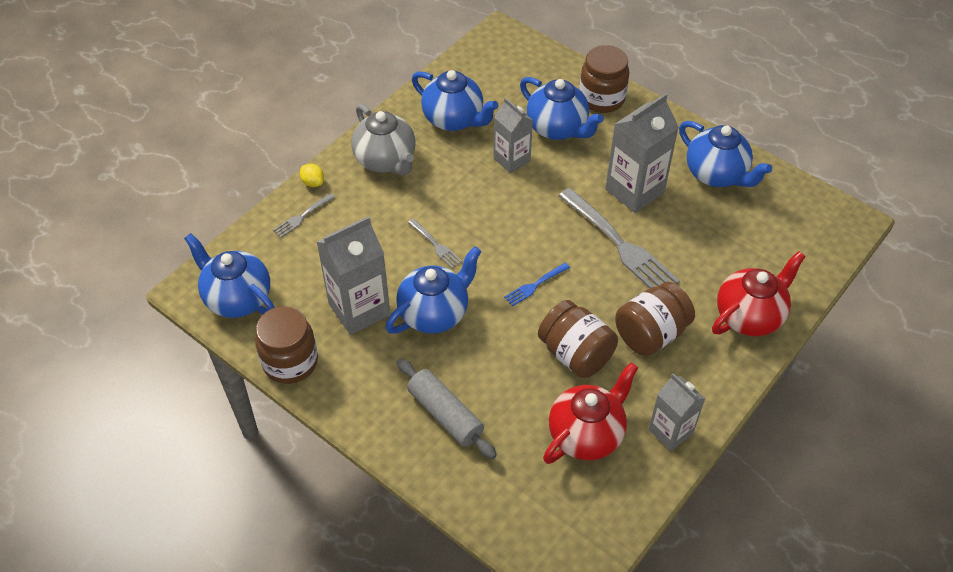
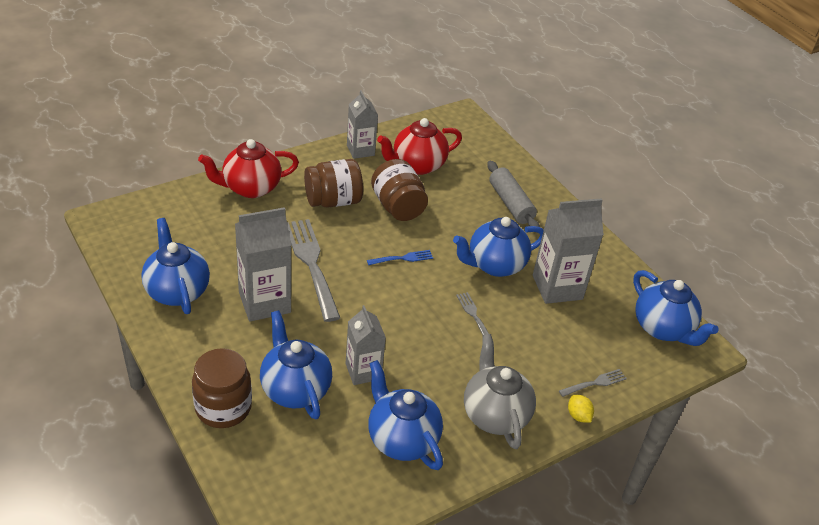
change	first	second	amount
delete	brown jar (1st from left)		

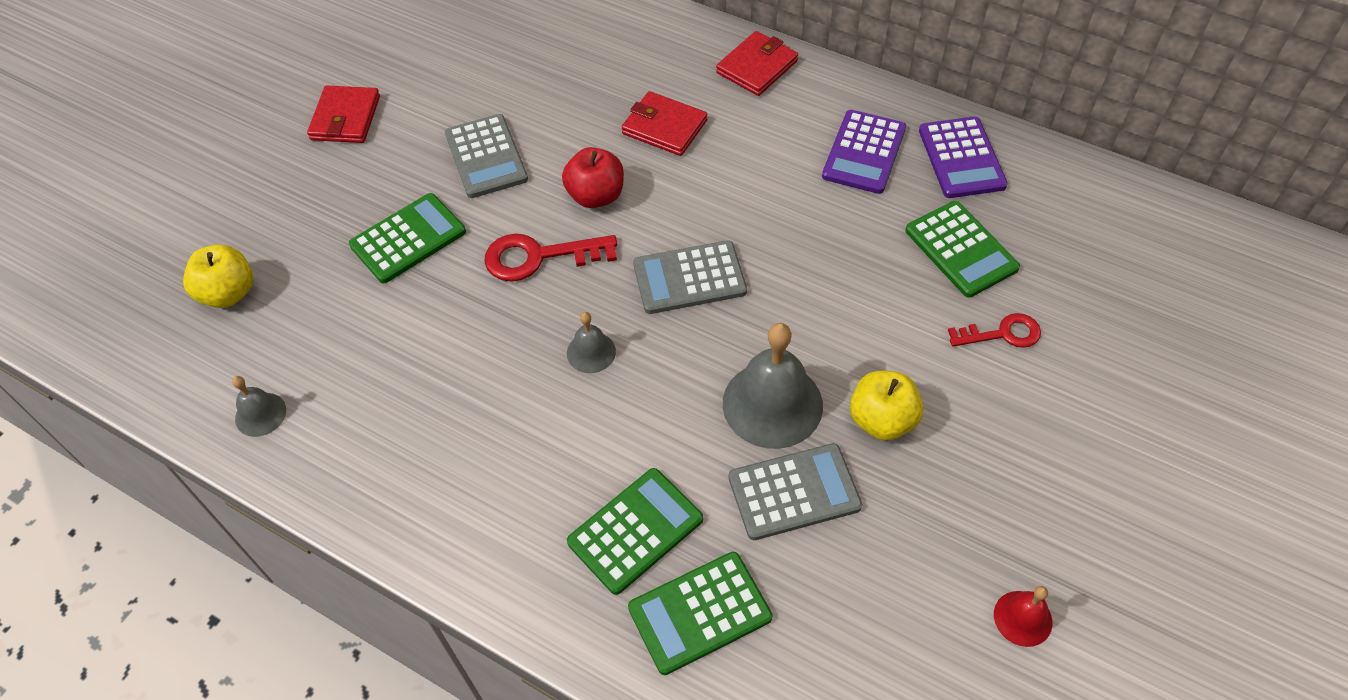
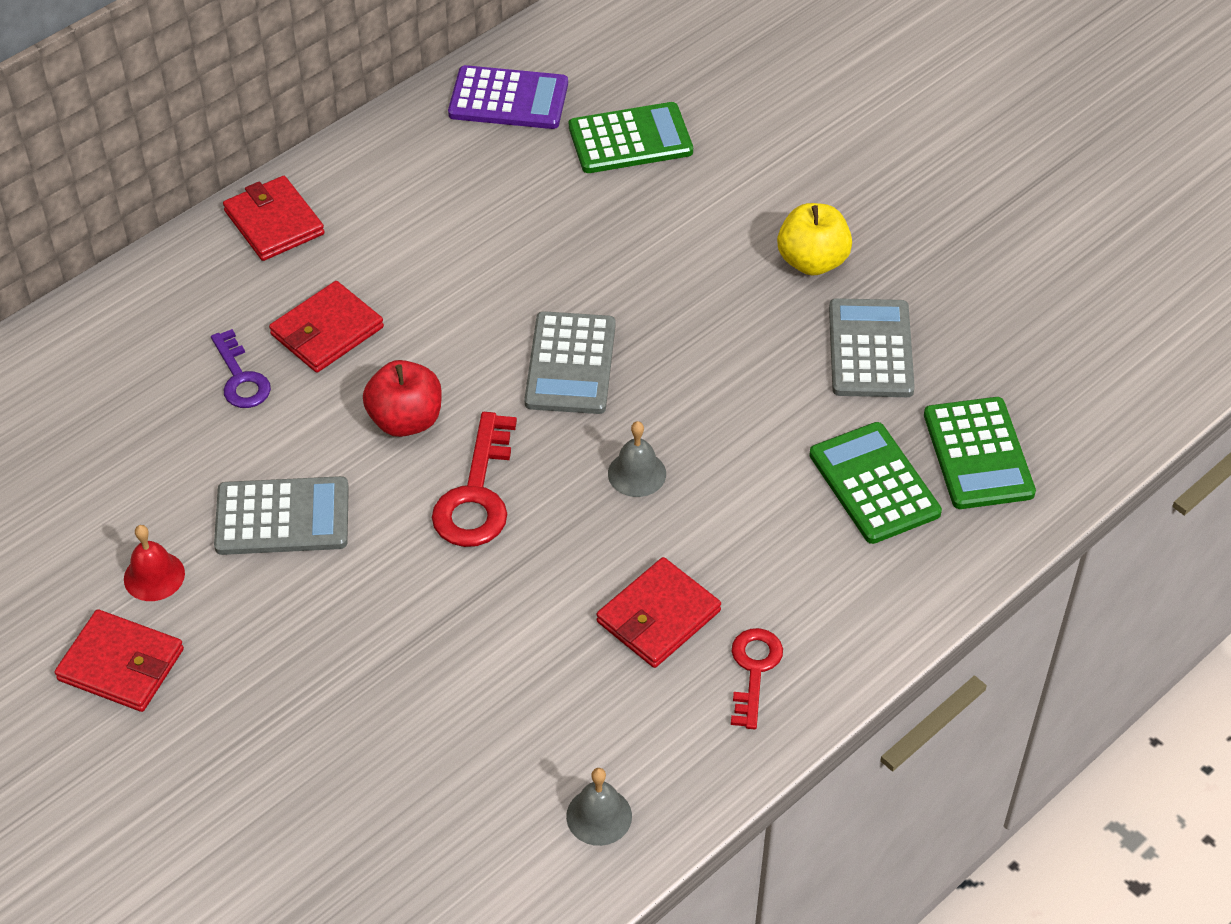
change	first	second	amount
delete	yellow apple (1st from left)		
delete	green calculator (1st from left)		
delete	grey bell (3rd from left)		
delete	purple calculator (1st from left)		
insert		purple key	
insert		red wallet (4th from left)	
move	red key (2nd from left)		
move	red bell		

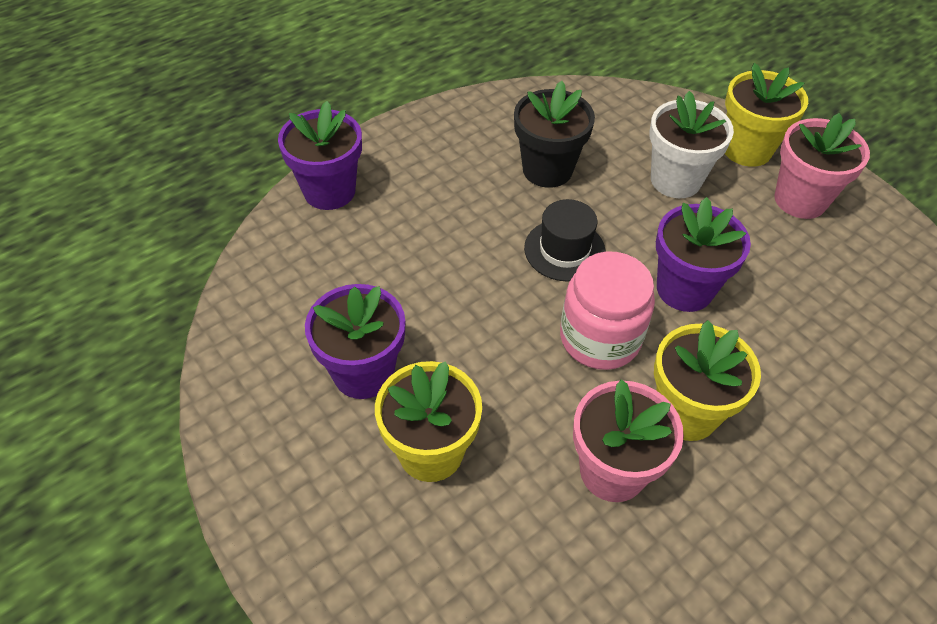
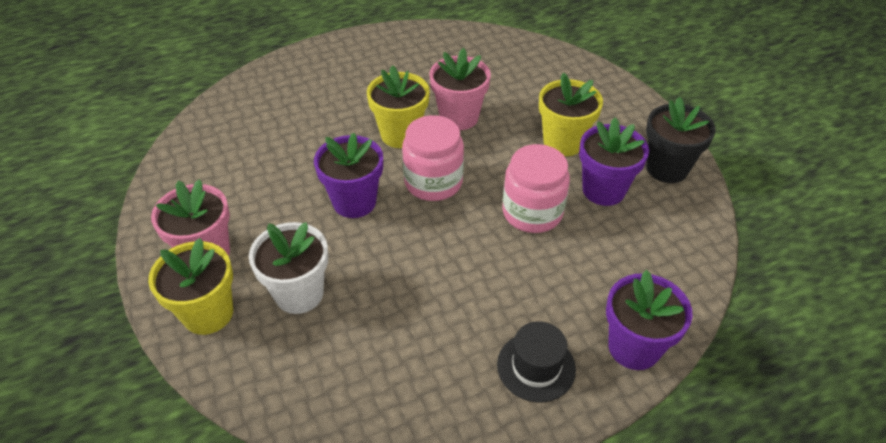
change	first	second	amount
insert		pink jar (2nd from left)	
move	black flower pot		
move	black hat		

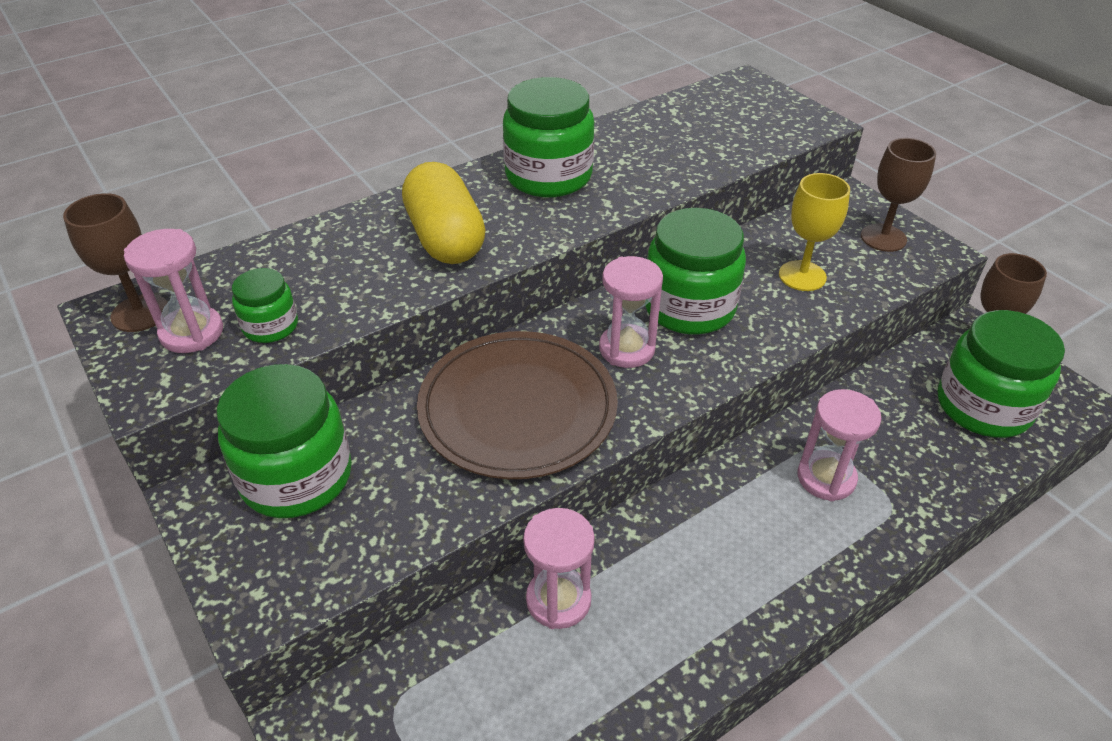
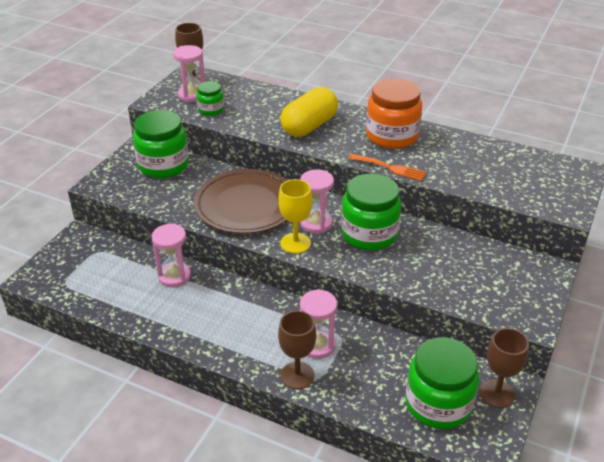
change	first	second	amount
insert		orange fork	
move	yellow goblet		
move	brown goblet (2nd from left)		
recolor	green jar (3rd from left)	orange jar	

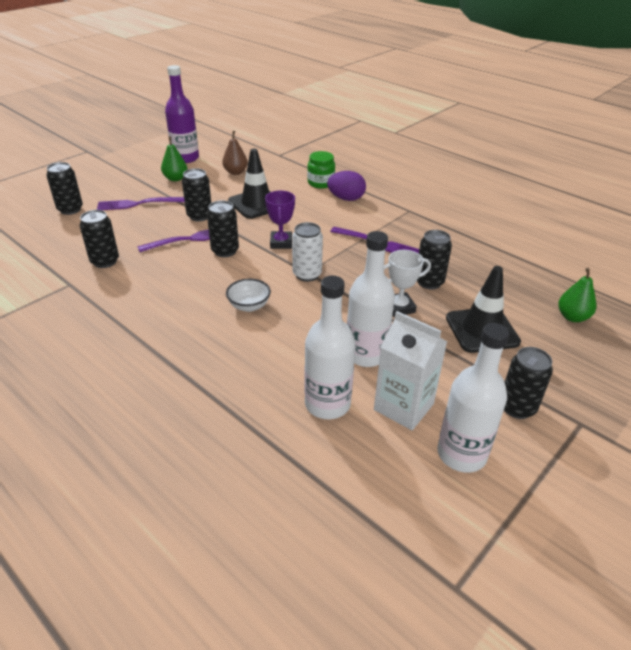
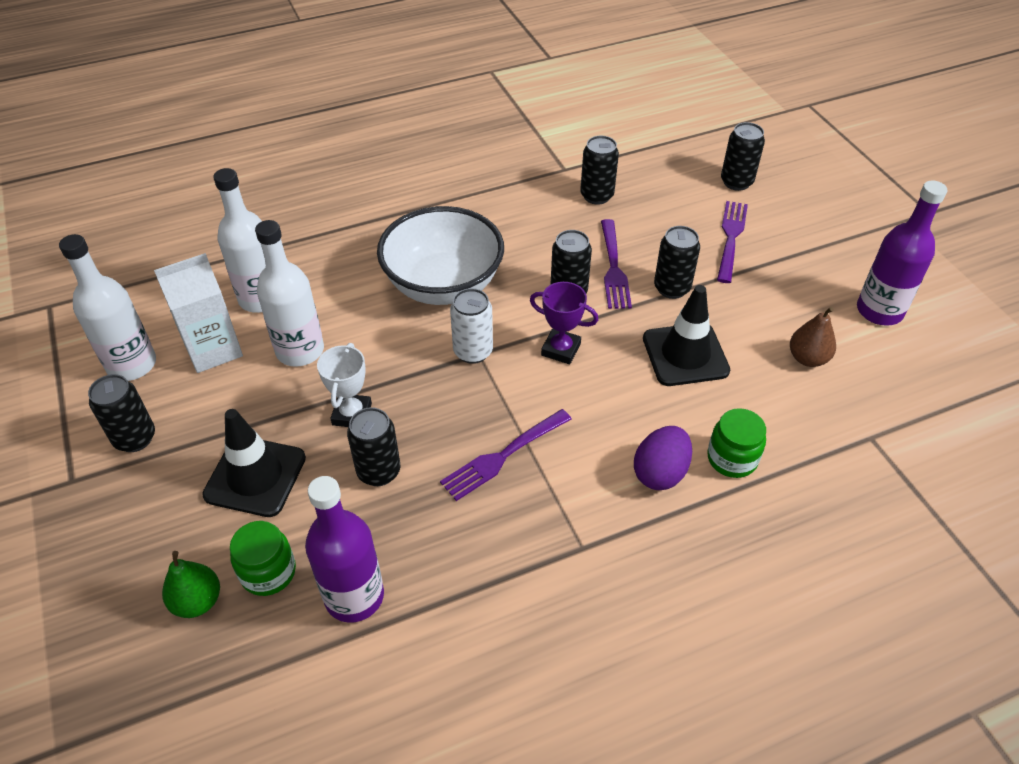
change	first	second	amount
delete	green pear (1st from left)		
insert		green jar (1st from left)	
insert		purple bottle (1st from left)	
resize	white bowl		x2.34

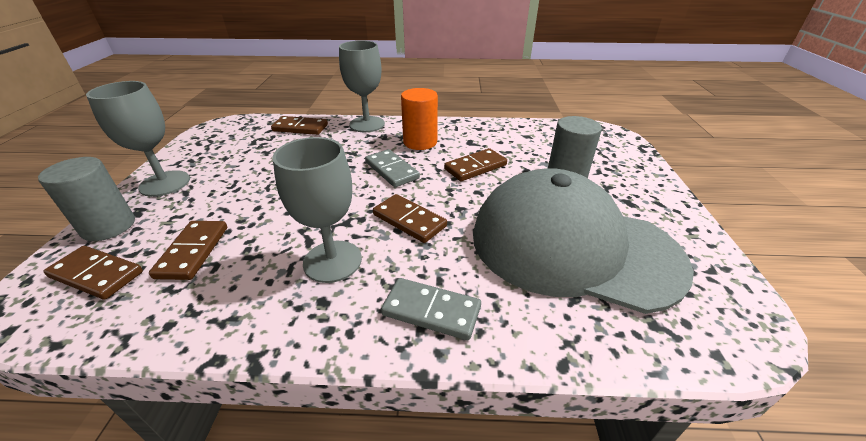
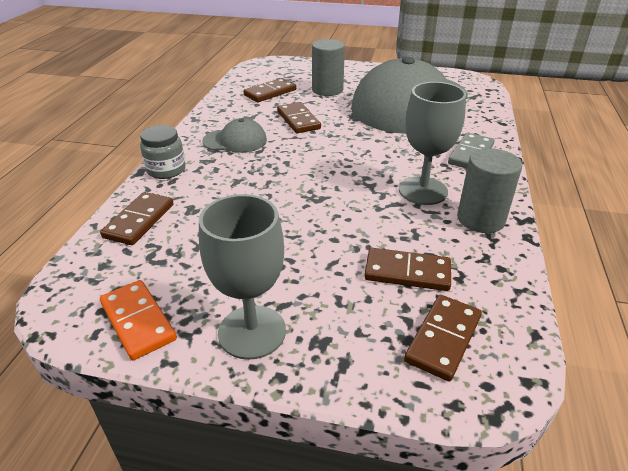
change	first	second	amount
delete	grey domino (1st from left)		
insert		orange domino	
move	grey cylinder (1st from left in the first image)	grey cylinder (2nd from left)	
move	brown domino (4th from left in the first image)	brown domino (2nd from left)	
replace	grey goblet (3rd from left)	grey jar	
replace	orange cylinder	grey cap (1st from left)	

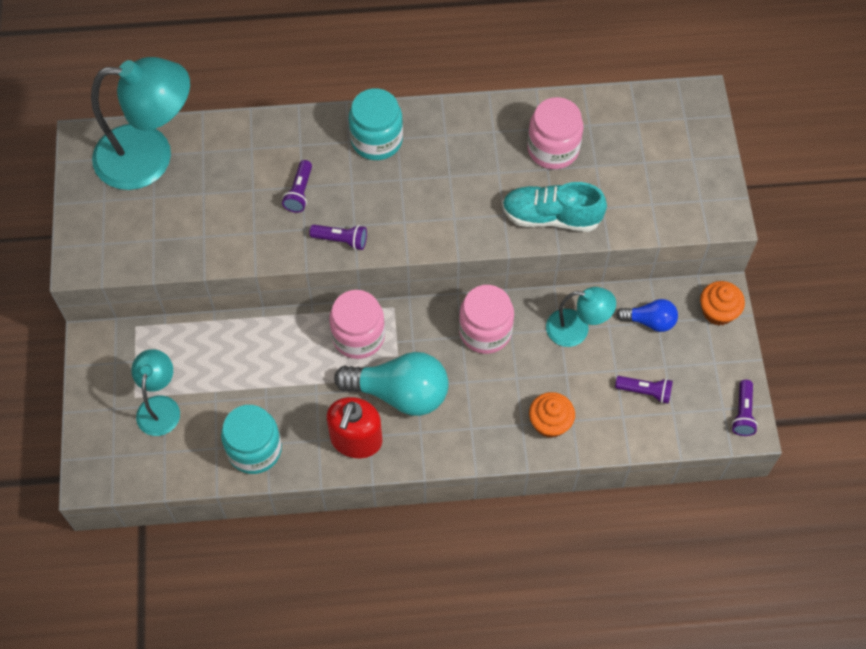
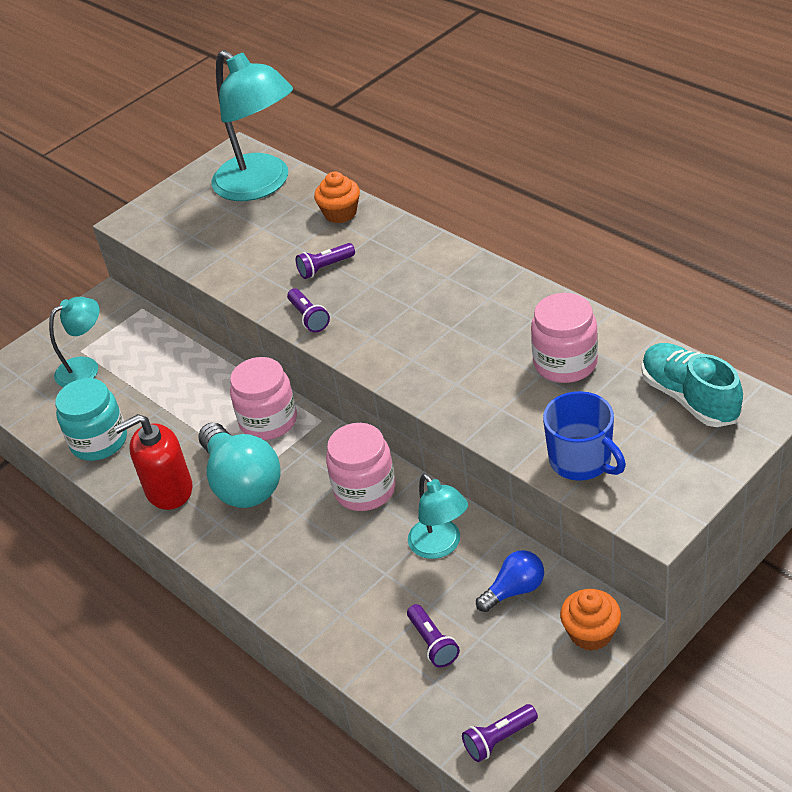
change	first	second	amount
delete	turquoise jar (2nd from left)		
insert		blue mug	
move	turquoise shoe		
move	orange cupcake (1st from left)		
rotate	blue light bulb		90 degrees counterclockwise

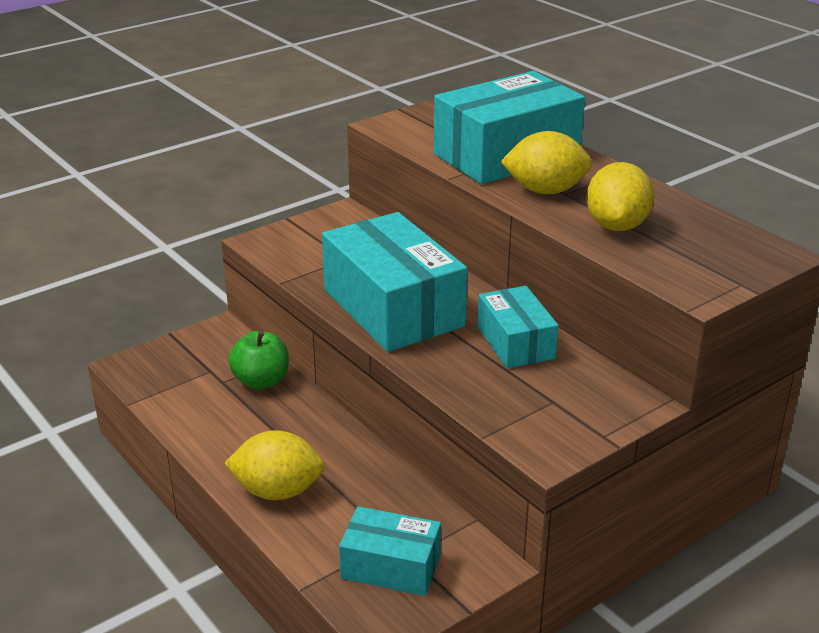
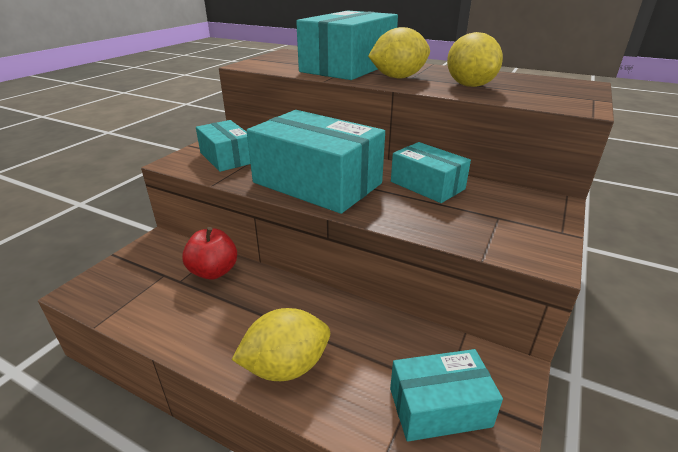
change	first	second	amount
insert		turquoise box (1st from left)	
recolor	green apple	red apple	

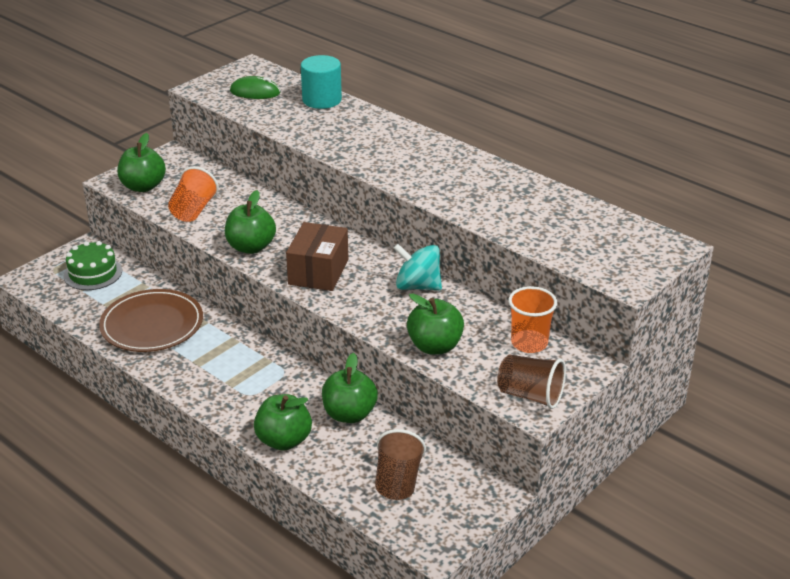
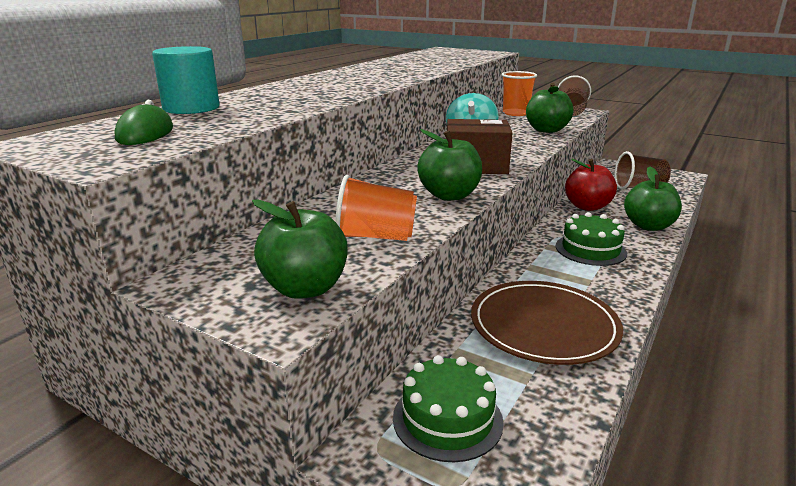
change	first	second	amount
insert		green cake (2nd from left)	
recolor	green apple (4th from left)	red apple	

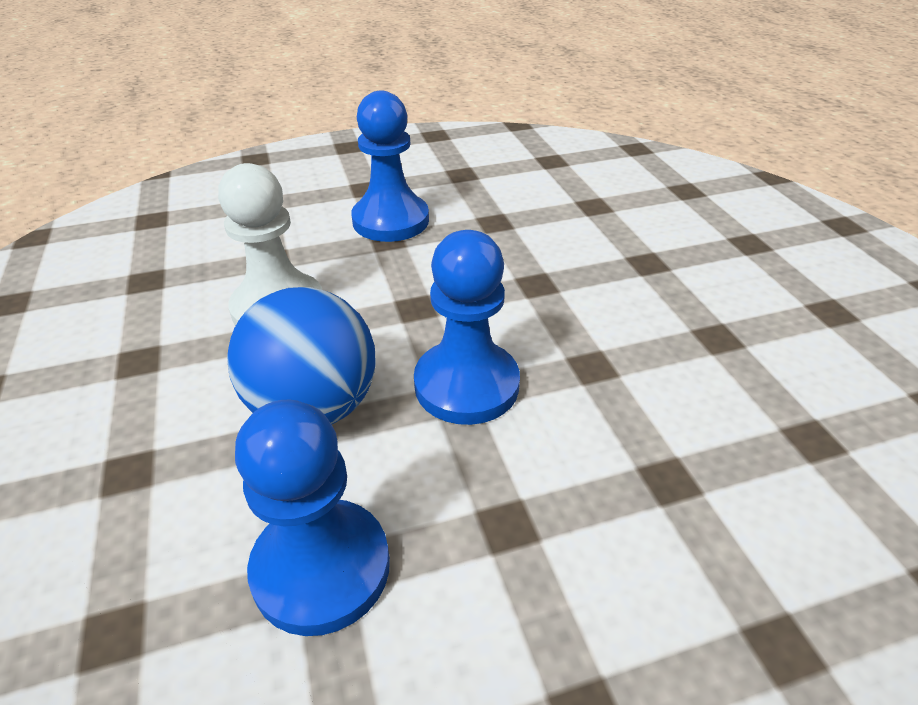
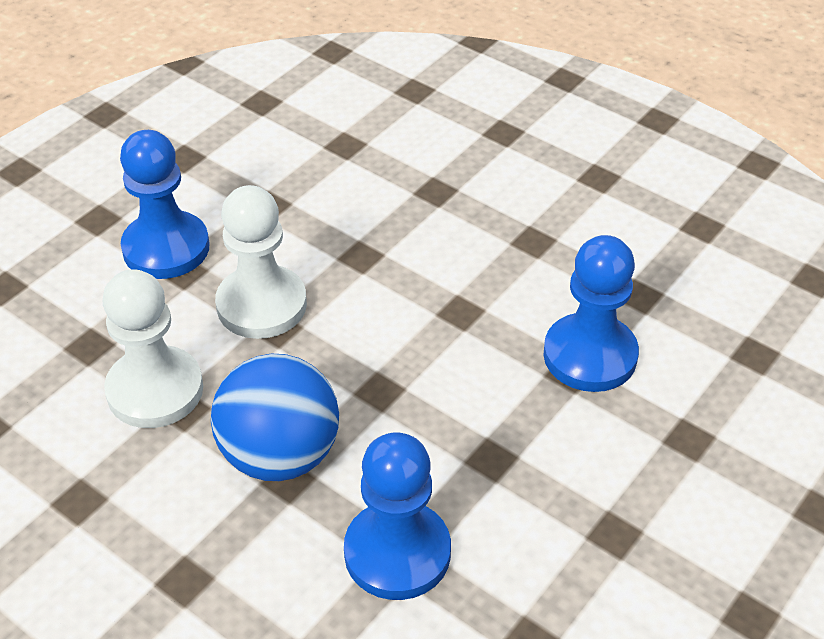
change	first	second	amount
insert		white pawn (2nd from left)	
move	blue pawn (3rd from left)		

